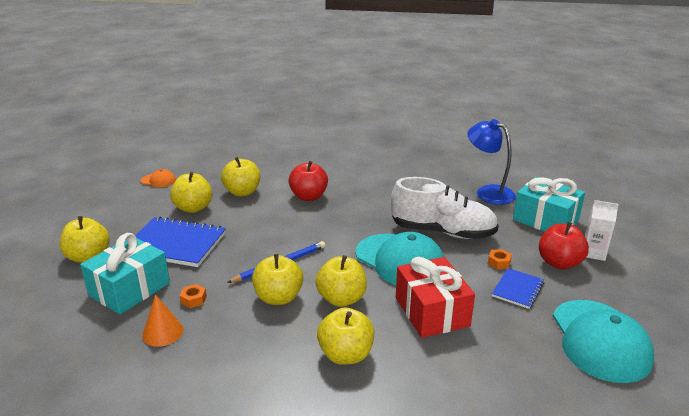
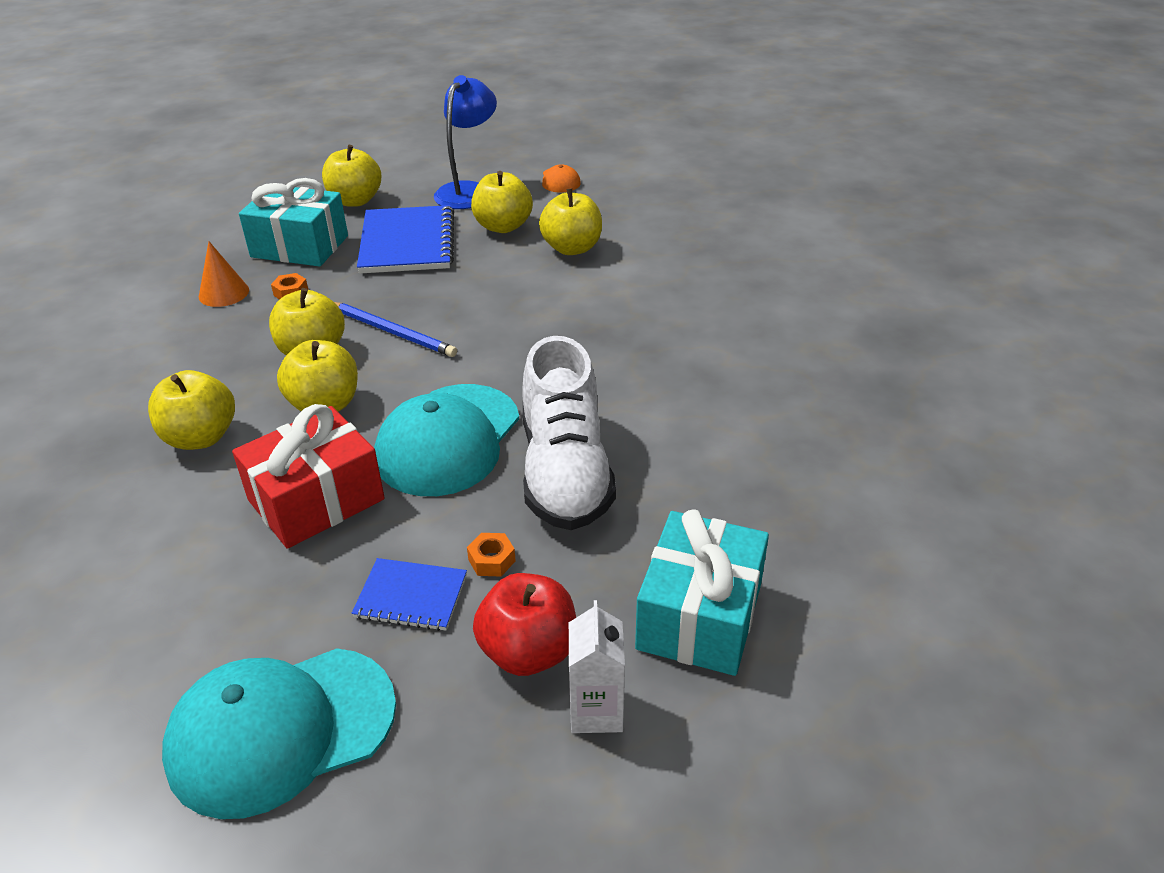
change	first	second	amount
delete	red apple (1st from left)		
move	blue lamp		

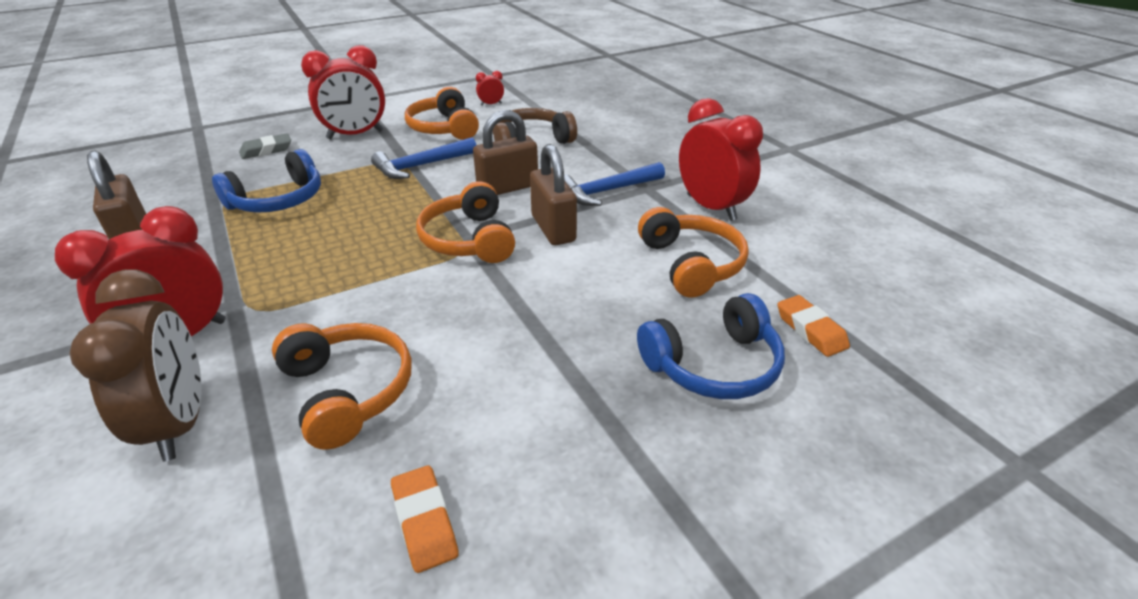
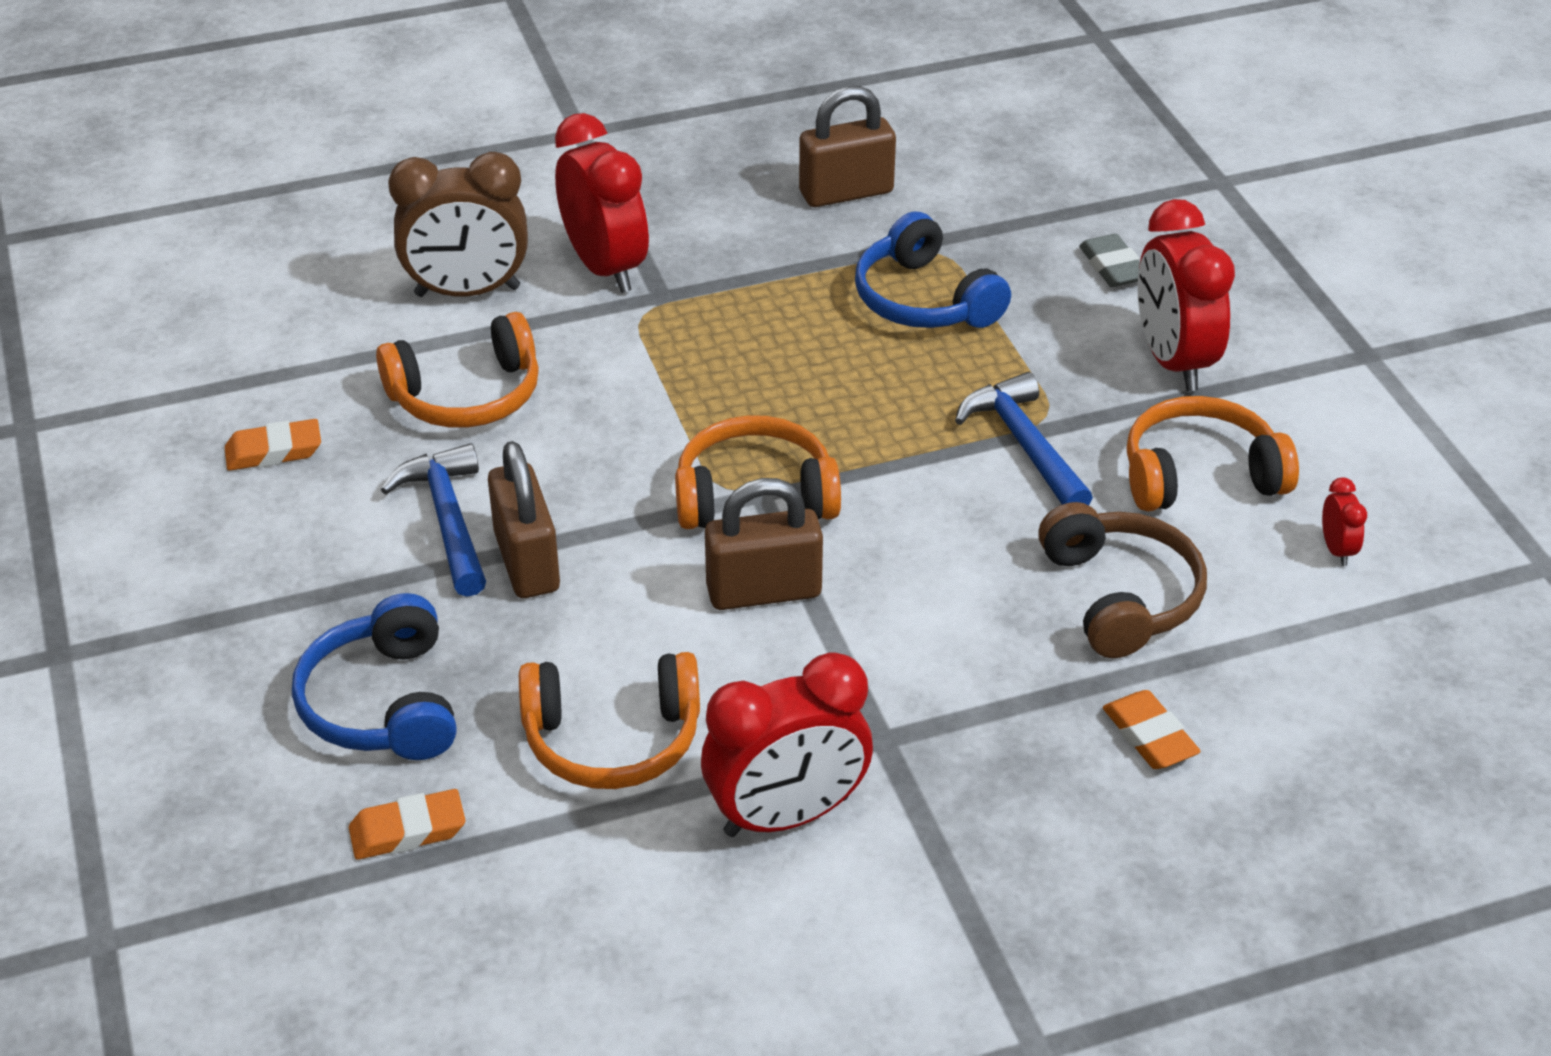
change	first	second	amount
insert		orange eraser (3rd from left)	
move	brown padlock (2nd from left in the first image)	brown padlock (1st from left)	
move	blue hammer (2nd from left in the first image)	blue hammer (1st from left)	

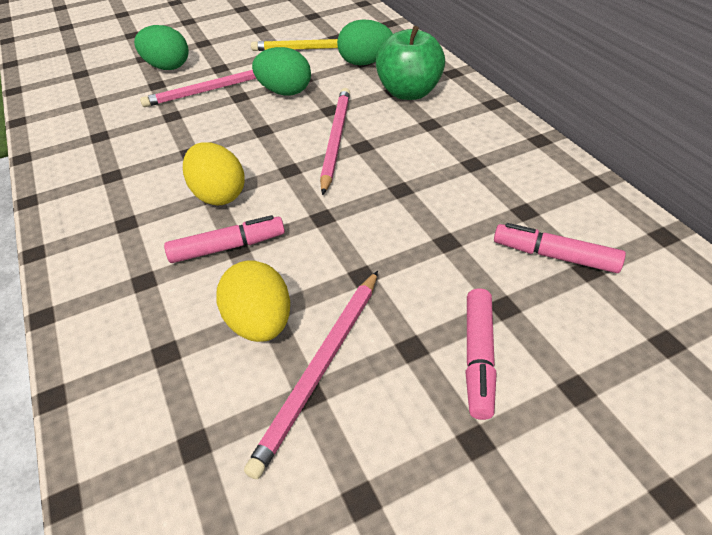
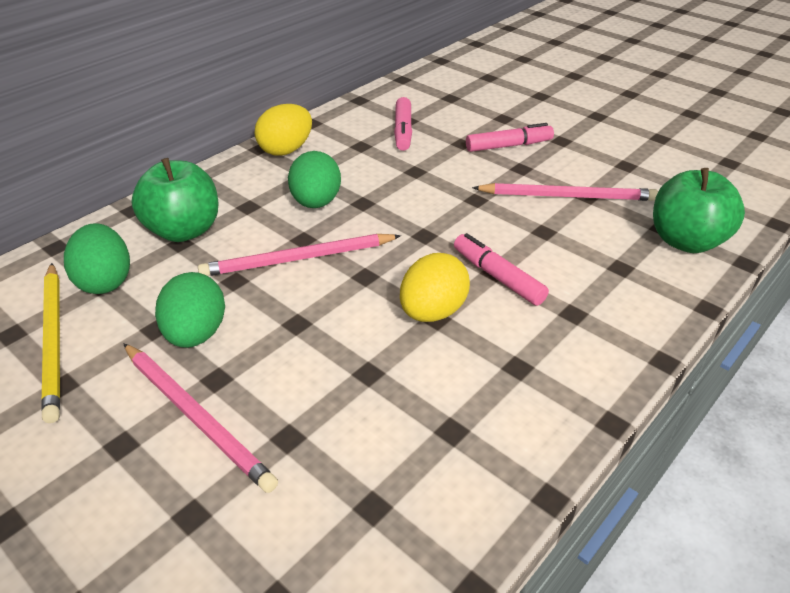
change	first	second	amount
insert		green apple (2nd from left)	
move	green egg (1st from left in the first image)	green egg (3rd from left)	
move	yellow egg (2nd from left in the first image)	yellow egg (1st from left)	

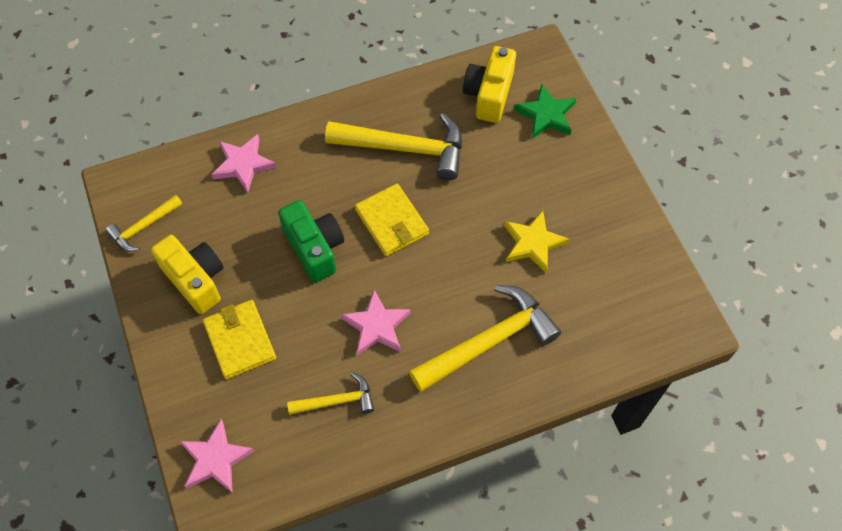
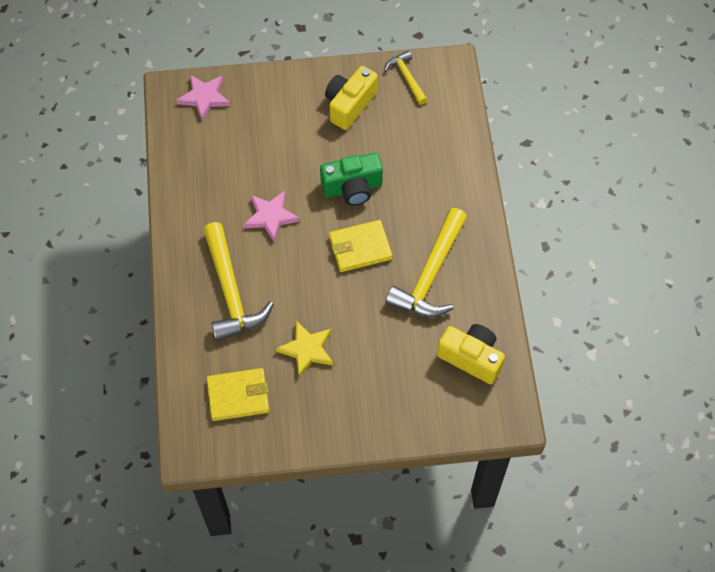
change	first	second	amount
delete	pink star (2nd from left)		
delete	yellow hammer (2nd from left)		
delete	green star		
move	yellow wallet (1st from left)		
rotate	yellow camera (1st from left)		150 degrees clockwise

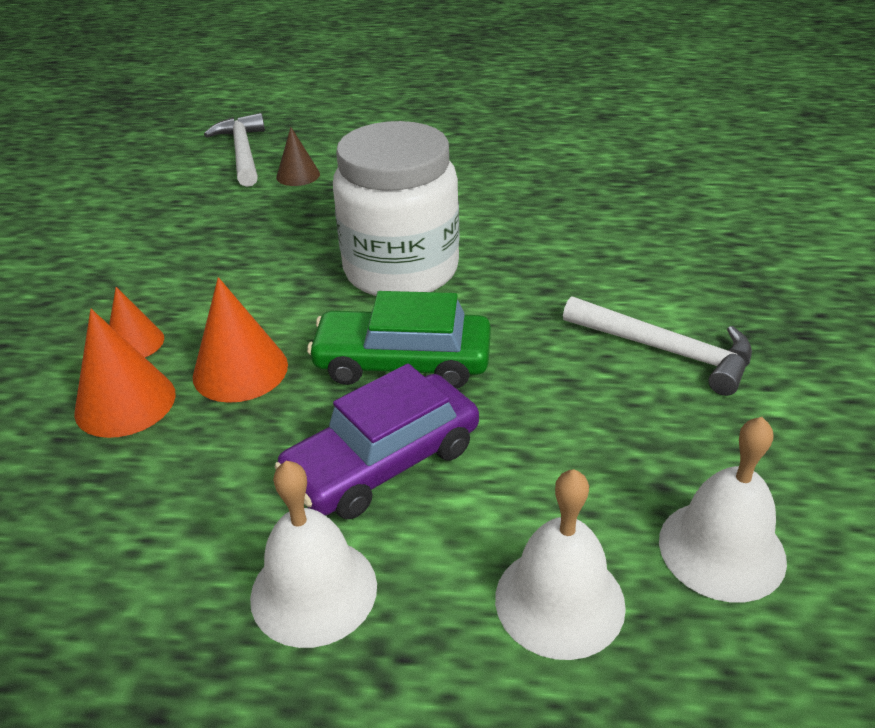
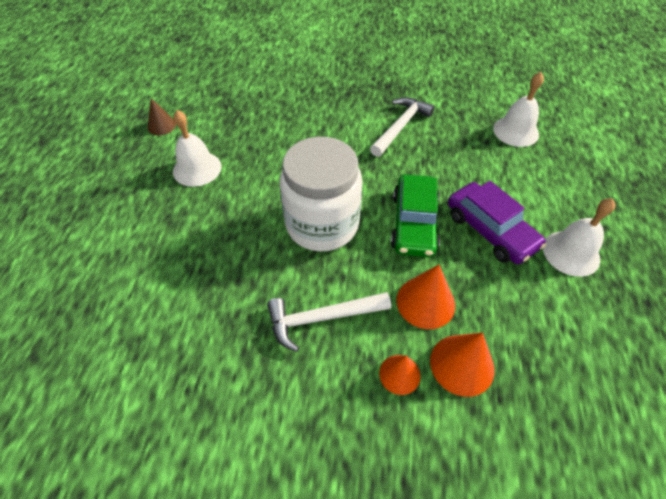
change	first	second	amount
move	white hammer (1st from left)		
move	brown cone		
move	white bell (2nd from left in the first image)	white bell (1st from left)	

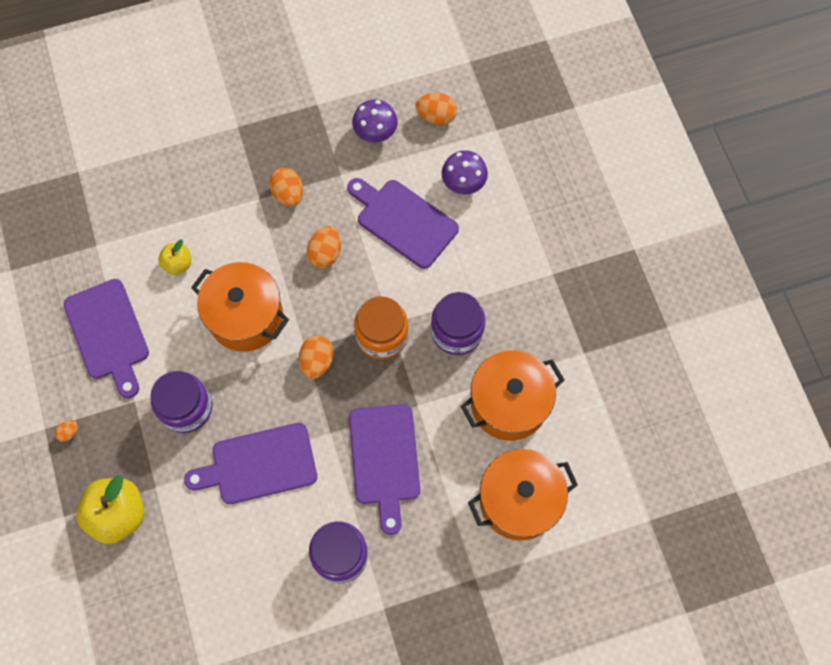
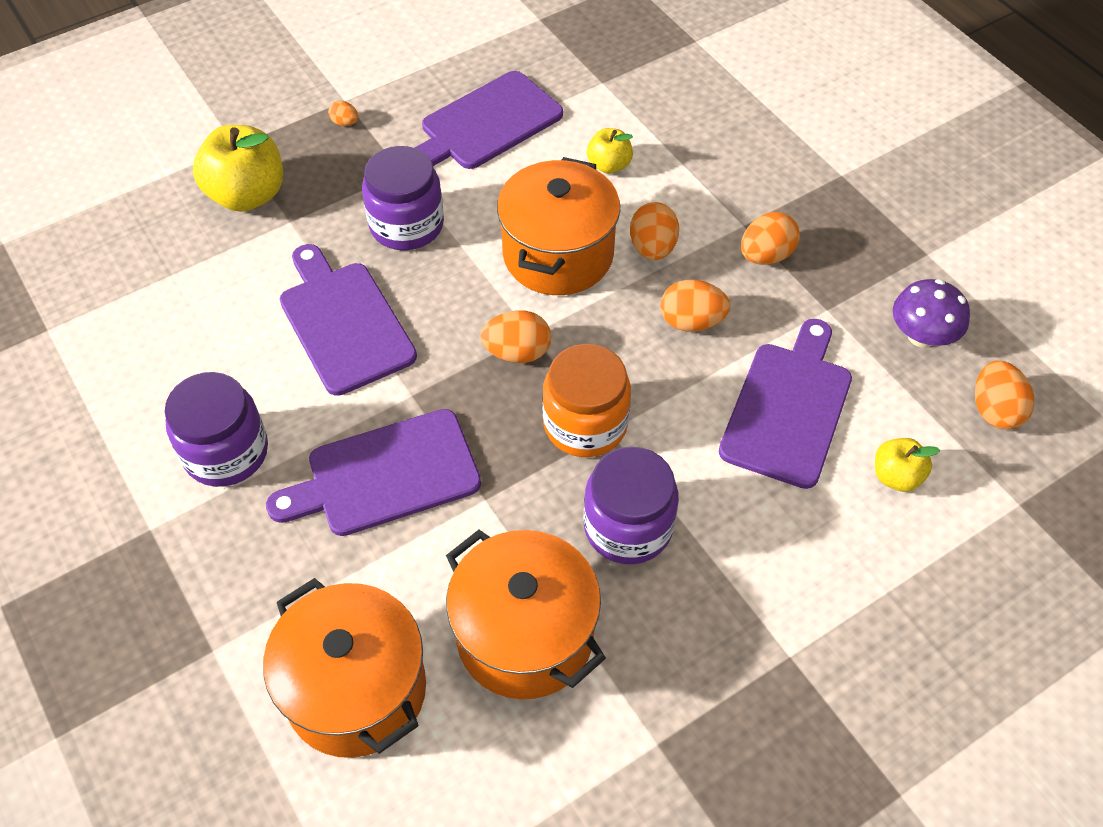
change	first	second	amount
insert		orange egg (3rd from left)	
replace	purple mushroom (2nd from left)	yellow apple (3rd from left)	

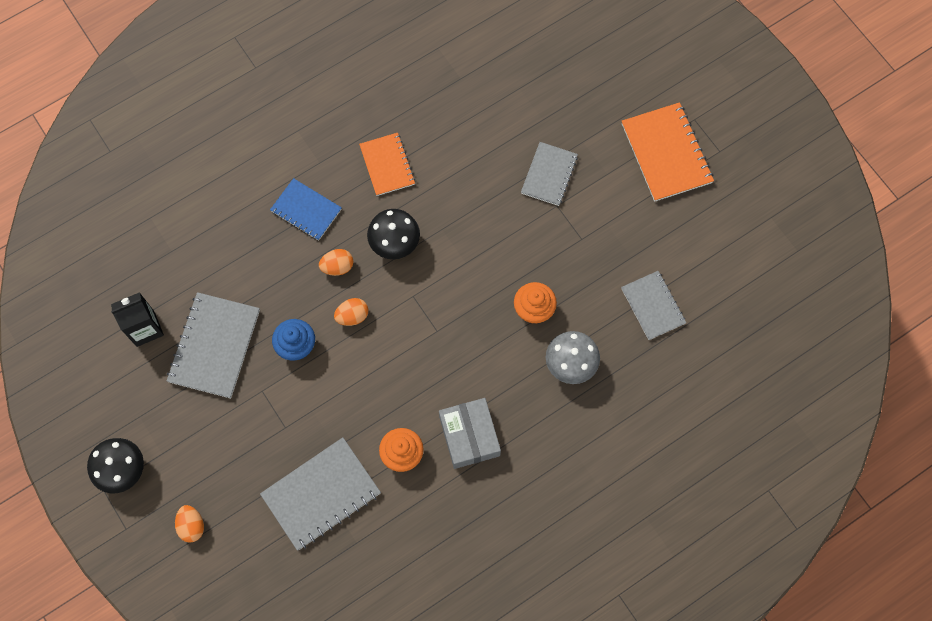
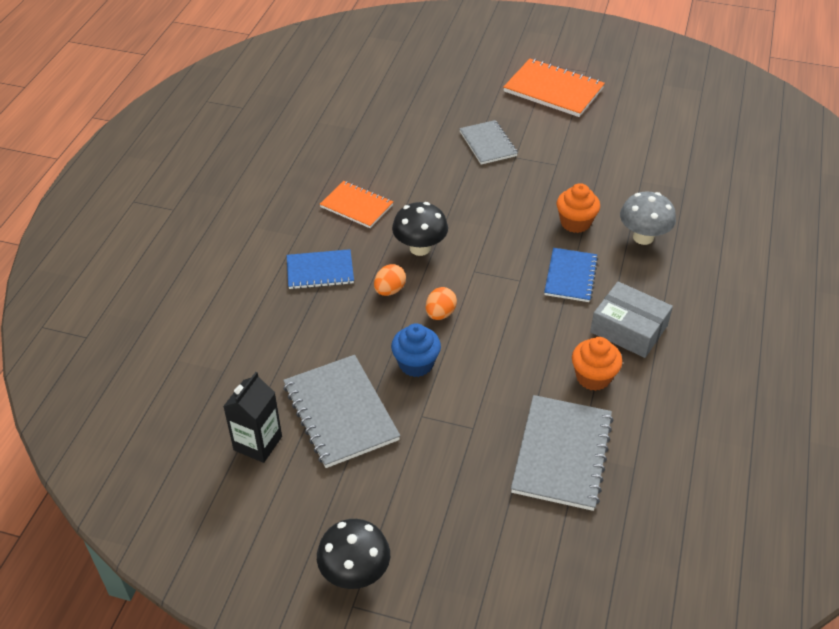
change	first	second	amount
delete	orange egg (1st from left)		
delete	grey notebook (4th from left)		
insert		blue notebook (2nd from left)	

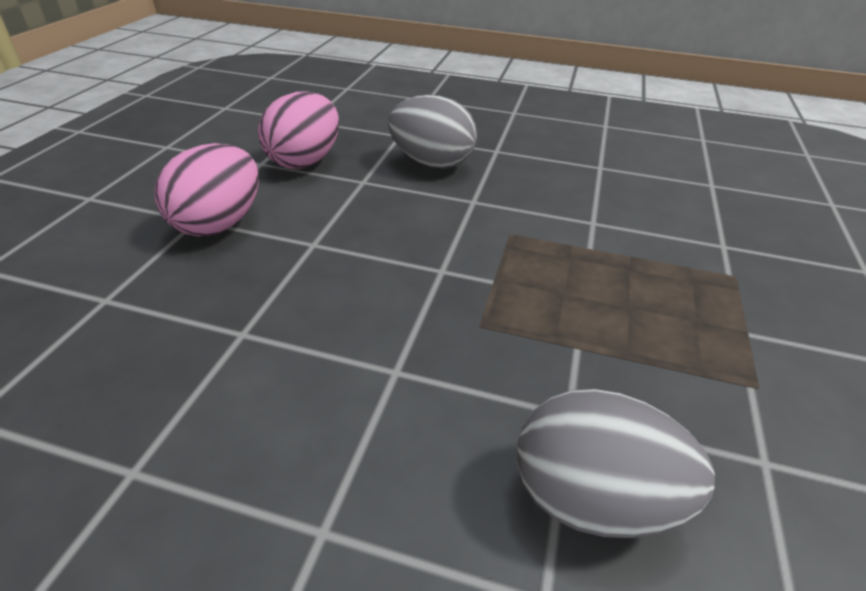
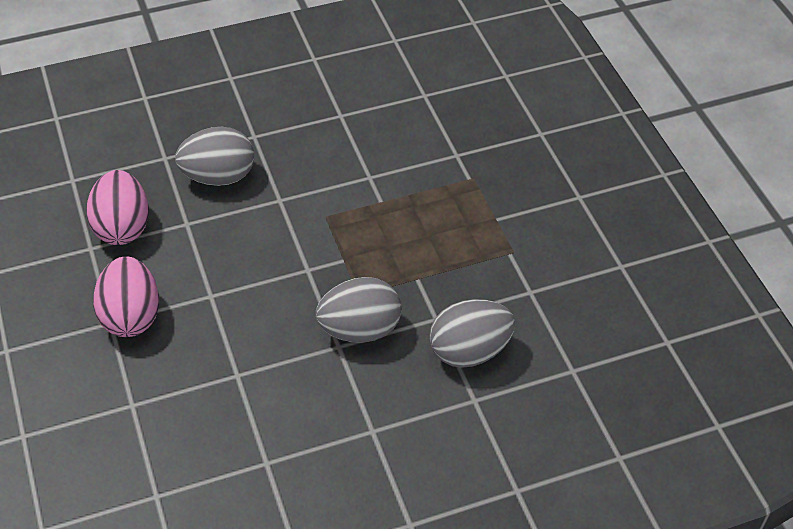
change	first	second	amount
insert		grey egg (2nd from left)	

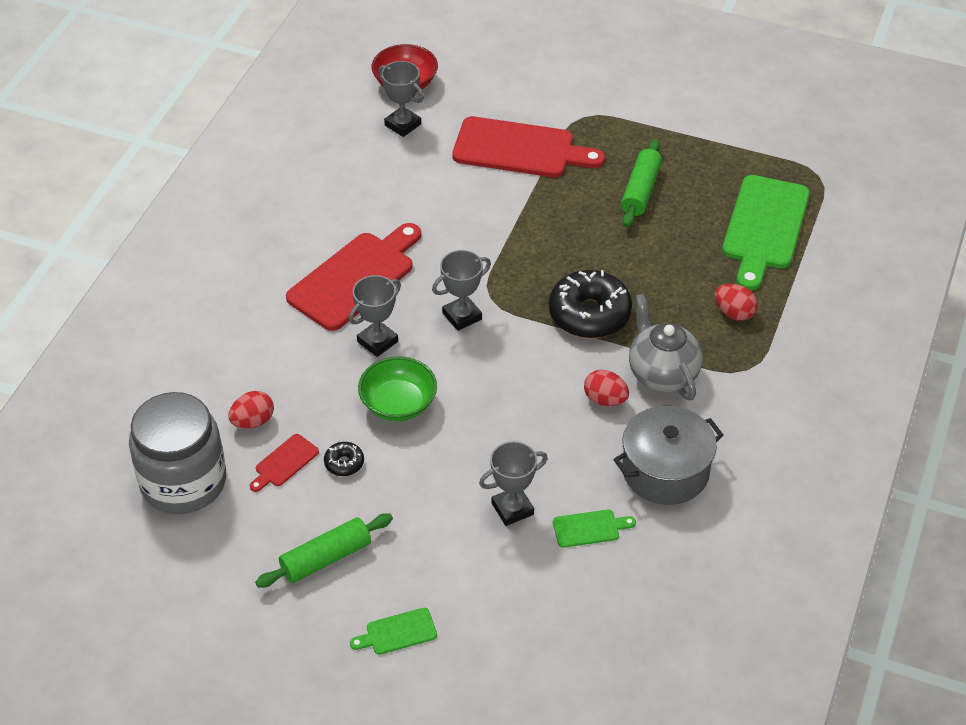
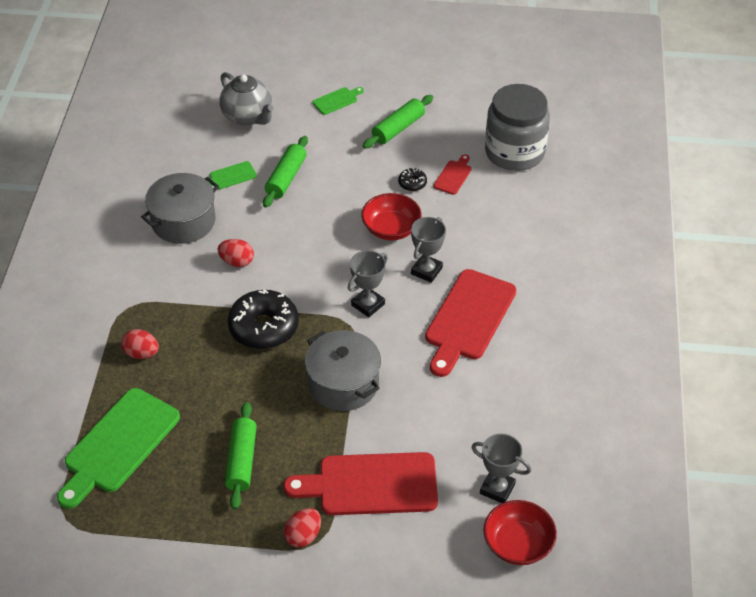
change	first	second	amount
insert		grey pot (2nd from left)	
move	red egg (1st from left in the first image)	red egg (3rd from left)	
move	grey teapot		
replace	grey trophy (4th from left)	green rolling pin (2nd from left)	
recolor	green bowl	red bowl (1st from left)	
rotate	green cutting board (3rd from left in the first image)	green cutting board (1st from left)	150 degrees counterclockwise

